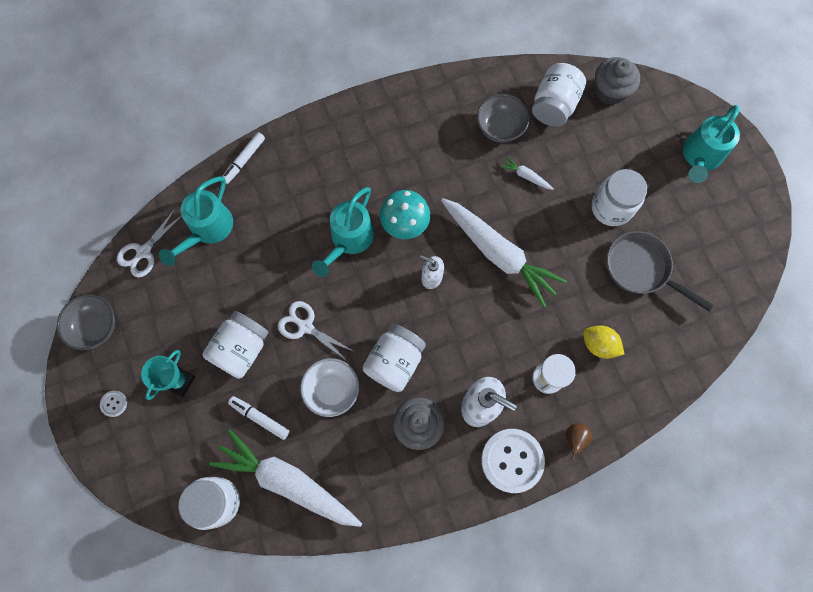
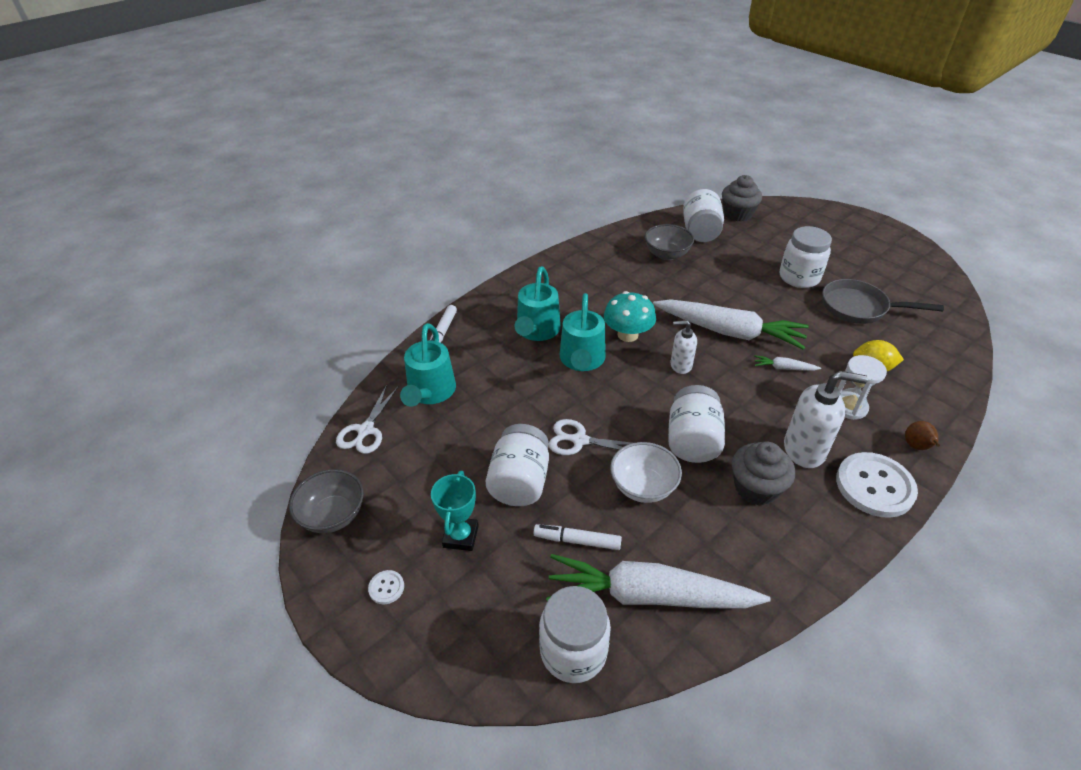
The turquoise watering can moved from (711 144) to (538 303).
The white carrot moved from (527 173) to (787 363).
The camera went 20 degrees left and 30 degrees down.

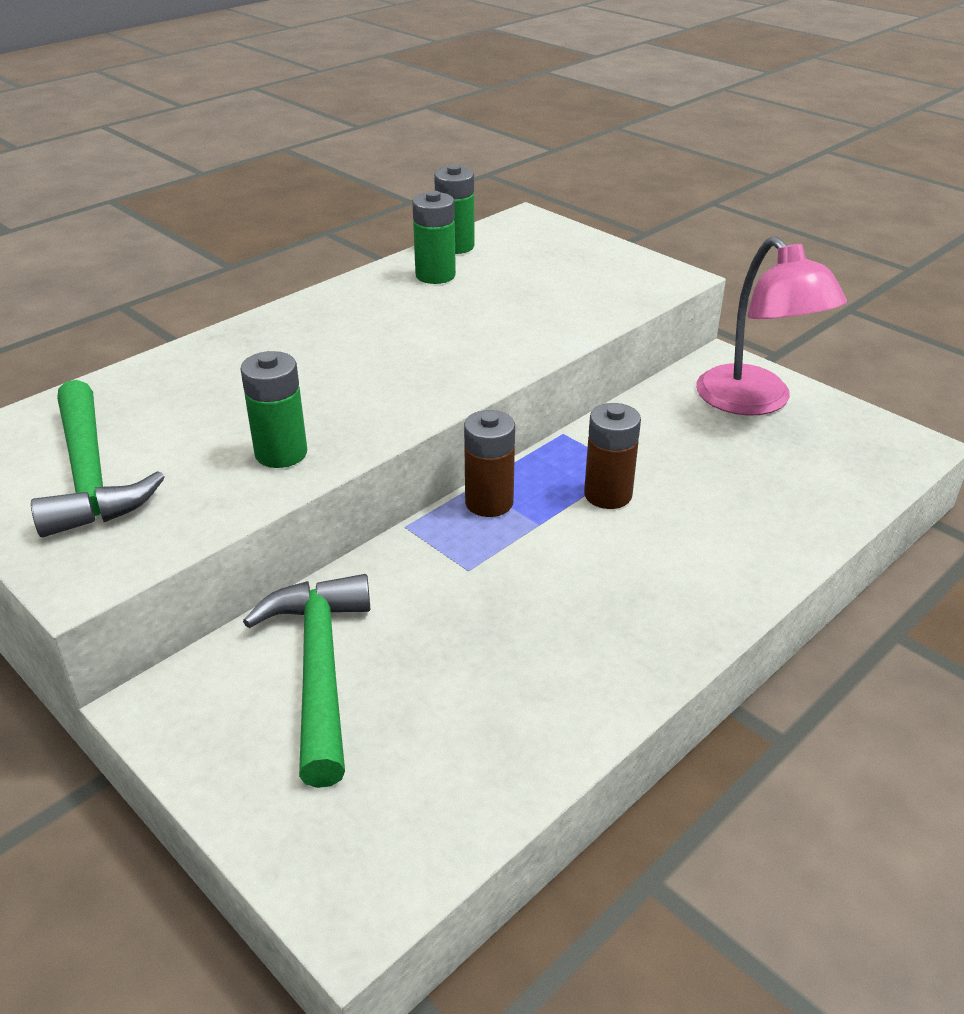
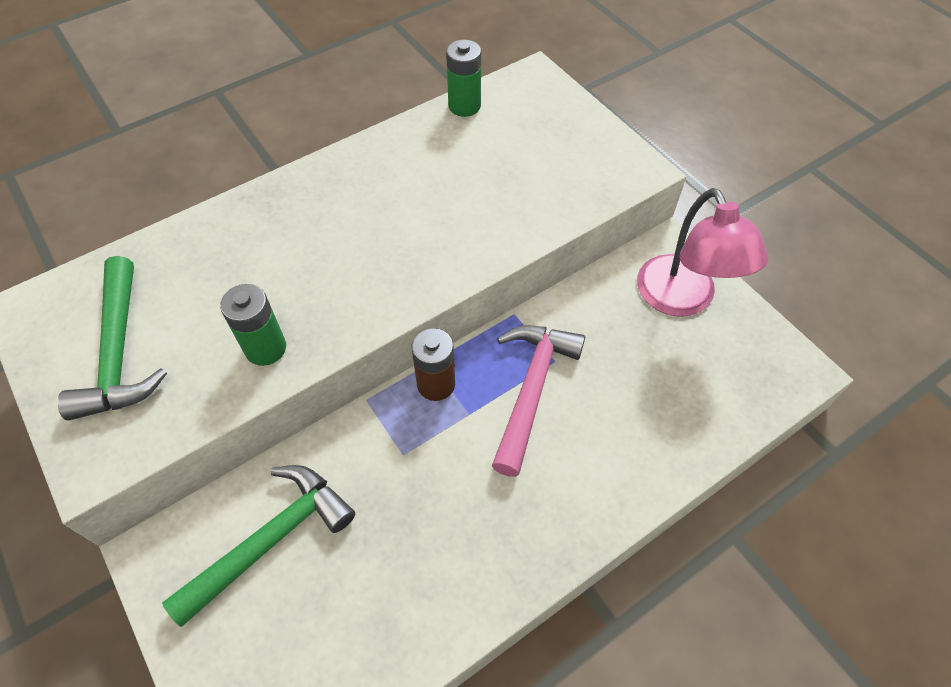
The green battery at (434 237) disappeared.
The brown battery at (612 456) was replaced by the pink hammer at (538 401).
The green hammer at (306 681) turned 45 degrees clockwise.
The camera went 10 degrees right and 20 degrees up.

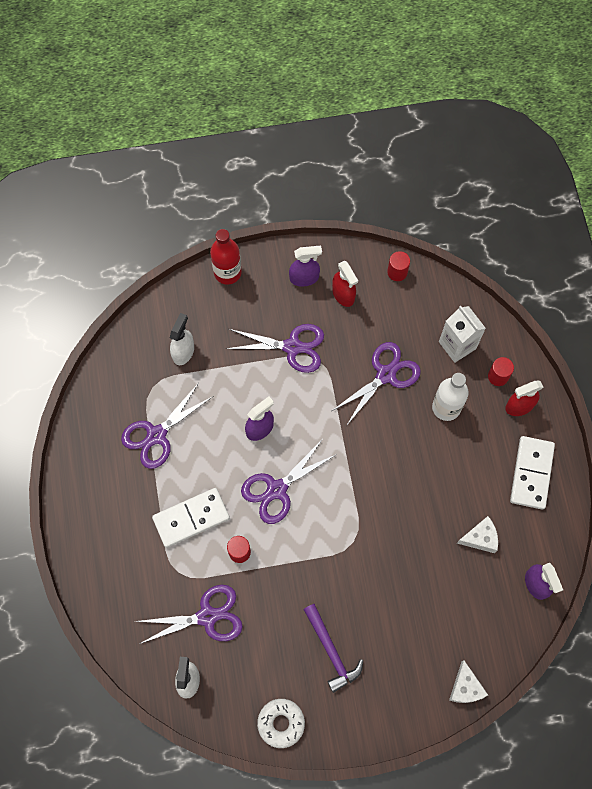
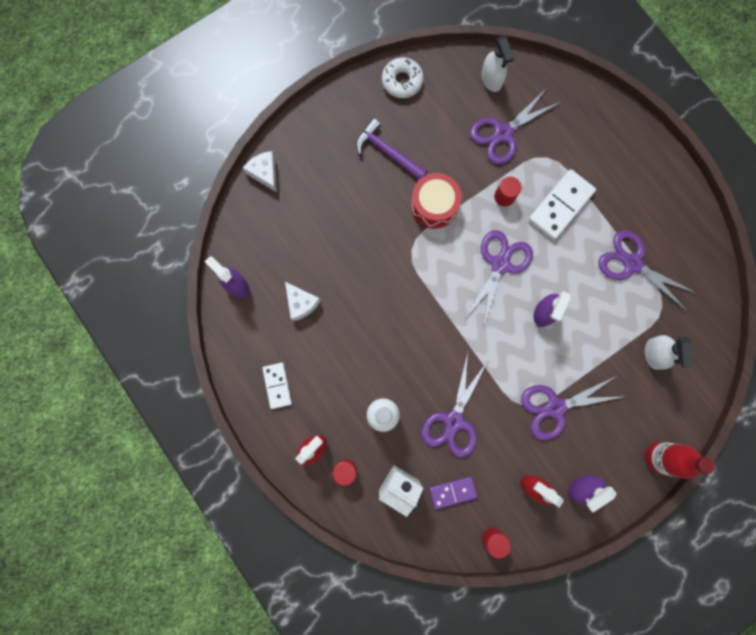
The purple scissors at (167 426) turned 75 degrees counterclockwise.
The white domino at (532 473) changed to 0.61 times the size.
The white cheese at (477 534) turned 90 degrees counterclockwise.
The red drum at (436 201) appeared.
The purple domino at (453 492) appeared.
The camera went 155 degrees right and 10 degrees up.

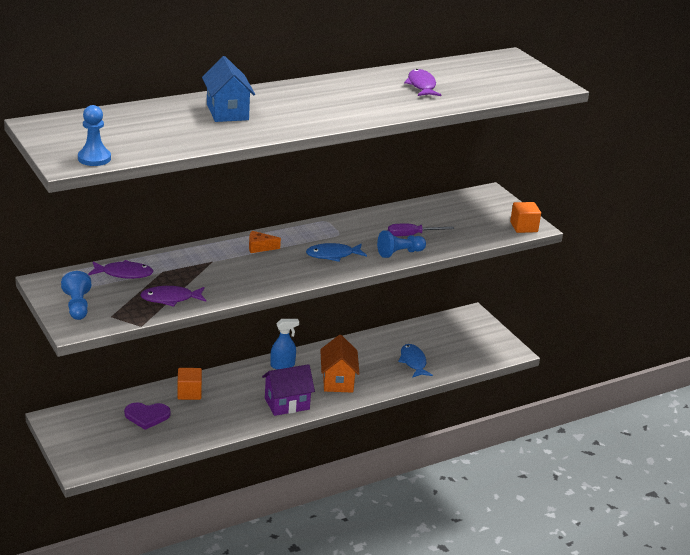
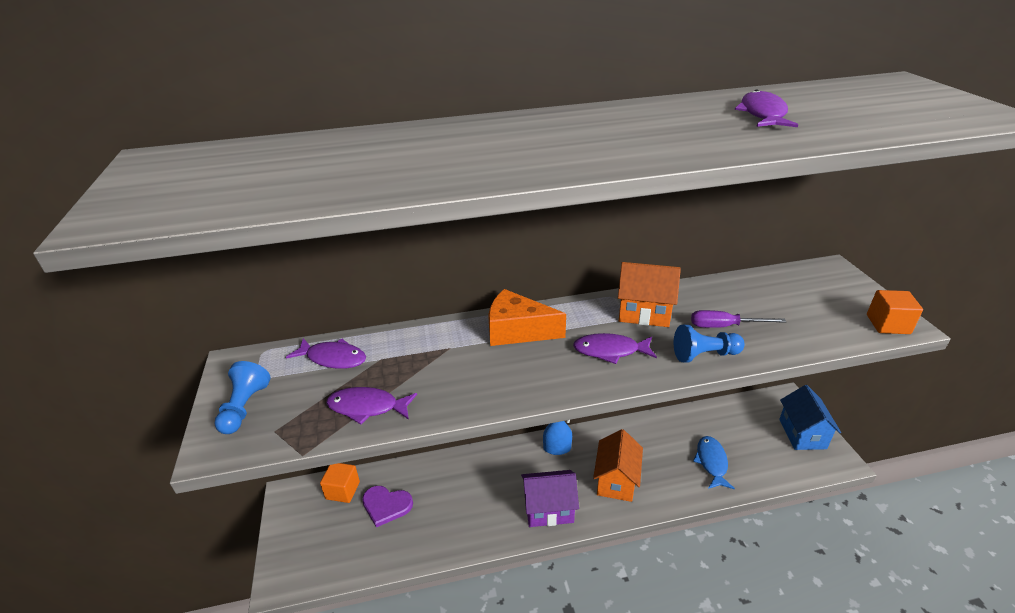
The blue house moved from (228 89) to (810 417).
The blue pawn at (94 135) disappeared.
The orange cheese at (265 242) changed to 1.86 times the size.
The blue fish at (336 252) became the purple fish at (615 348).
The orange cube moved from (190 384) to (340 483).
The orange house at (649 294) appeared.
The camera went 20 degrees right and 5 degrees up.

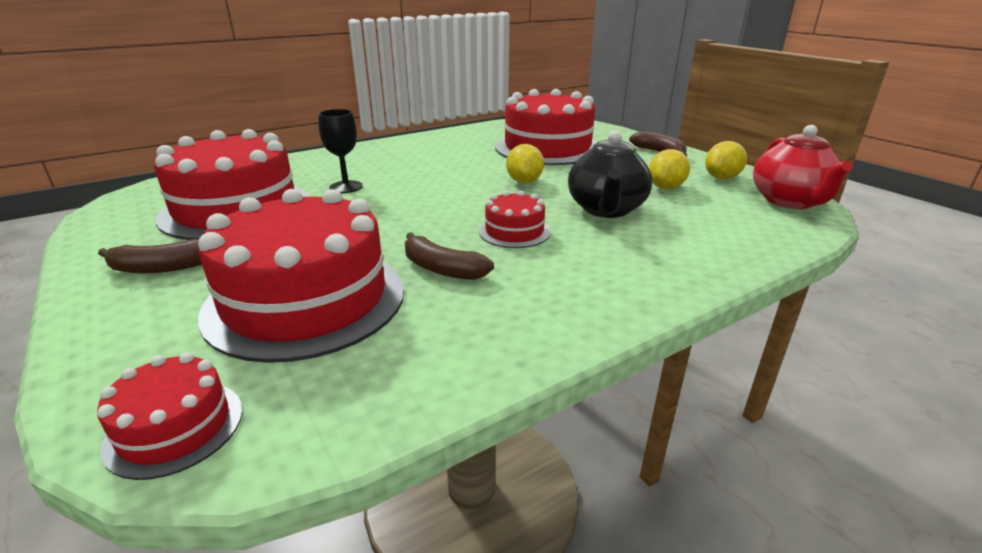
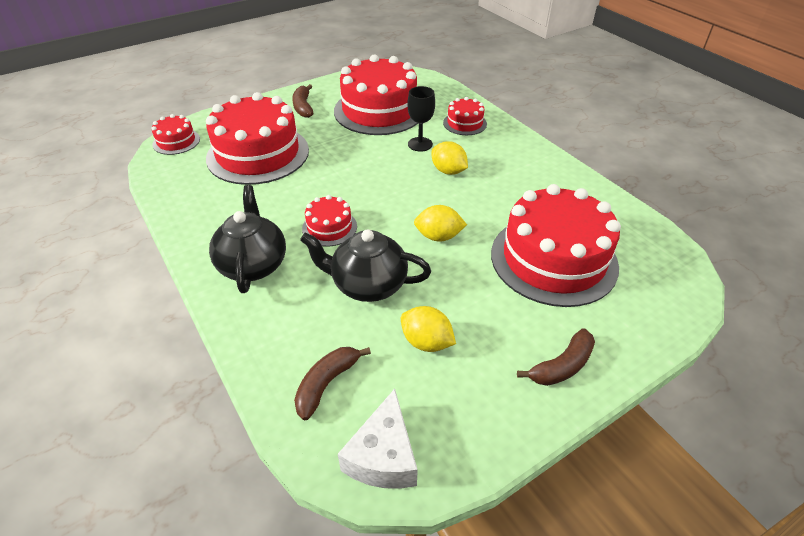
The red teapot at (803 167) was replaced by the white cheese at (378 439).
The yellow lemon moved from (726 160) to (450 158).
The brown banana moved from (449 256) to (332 383).
The red cake at (465 116) appeared.
The black teapot at (247 239) appeared.
The camera went 90 degrees right and 15 degrees up.

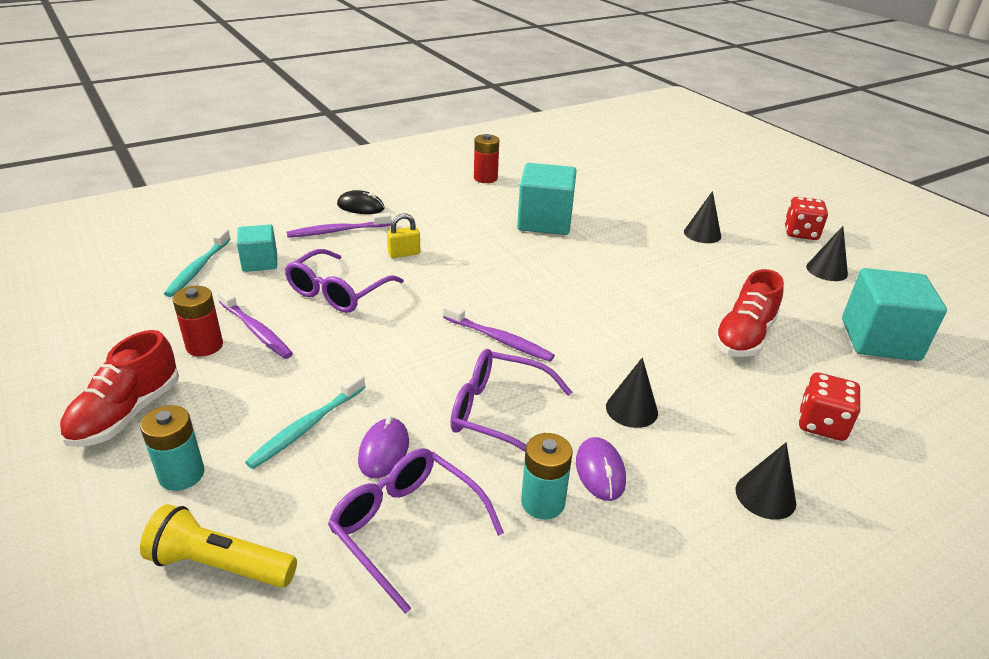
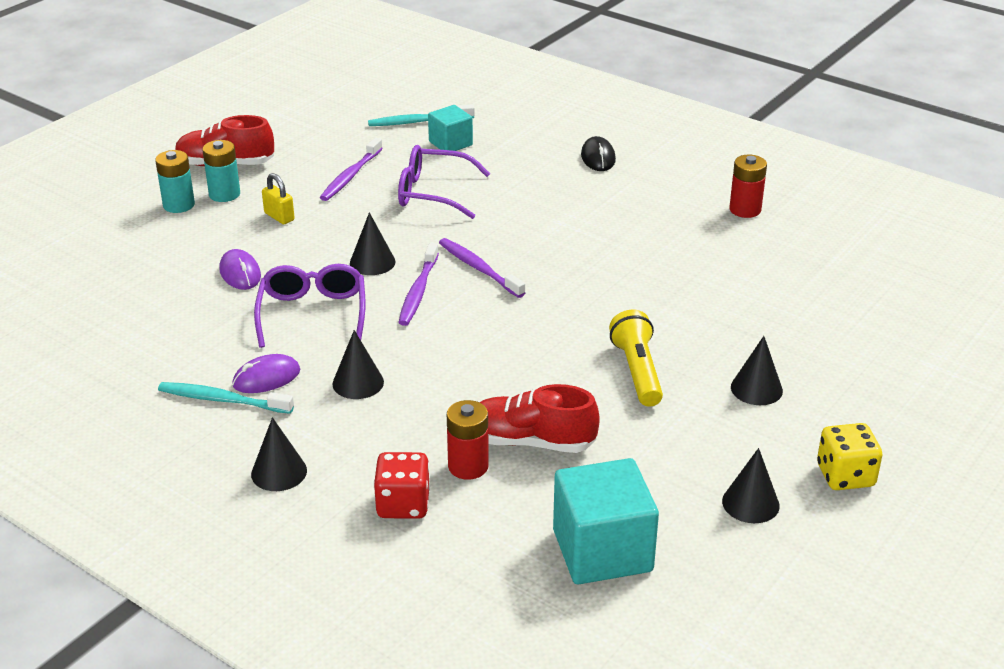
The turquoise cube at (547 199) disappeared.
The red dice at (806 218) became the yellow dice at (849 456).
The purple toothbrush moved from (339 225) to (482 268).
The yellow padlock moved from (403 235) to (278 198).
The red battery moved from (198 321) to (468 440).
The turquoise toothbrush moved from (305 421) to (226 398).
The purple mouse at (383 447) turned 75 degrees clockwise.
The turquoise battery moved from (547 476) to (221 171).
The purple glasses at (416 531) disappeared.
The yellow flashlight moved from (218 546) to (636 358).
The black cone at (373 243) appeared.
The camera went 70 degrees right and 0 degrees up.

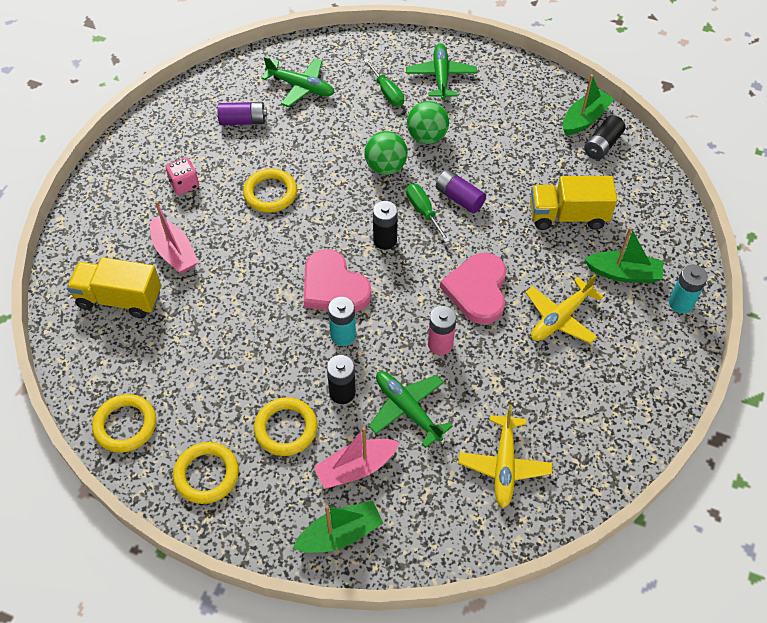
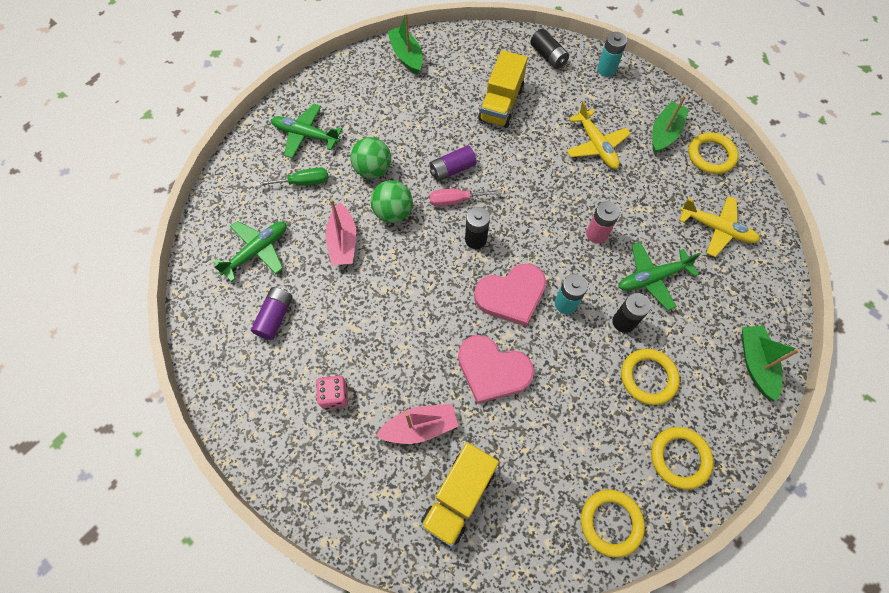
The black battery moved from (605 137) to (549 49).
The yellow ring moved from (270 191) to (713 153).
The green screwdriver at (428 213) became the pink screwdriver at (466 197).
The green boat moved from (623 255) to (670 124).
The pink heart moved from (473 288) to (496 369).
The pink boat moved from (356 458) to (340 232).
The camera went 70 degrees left and 10 degrees up.

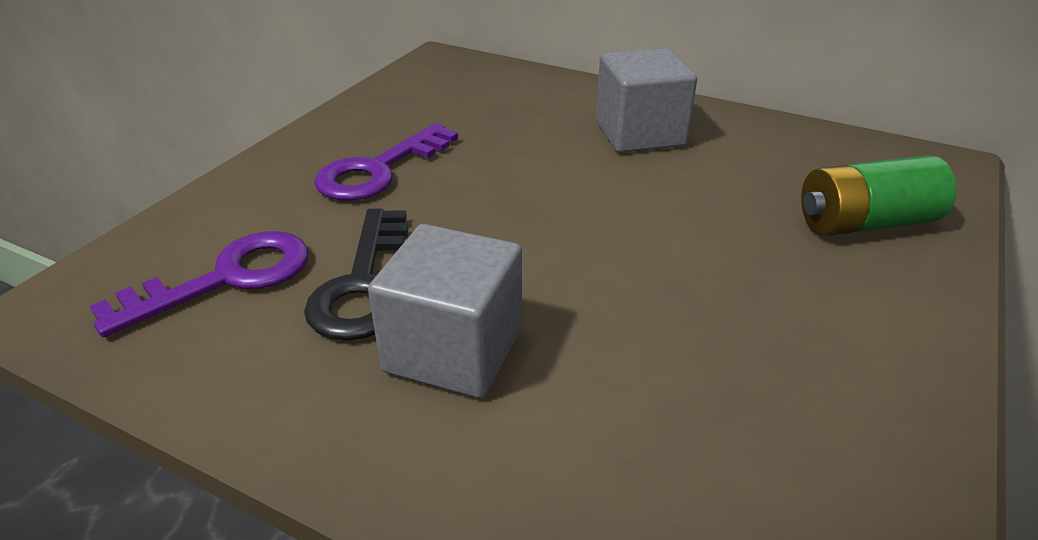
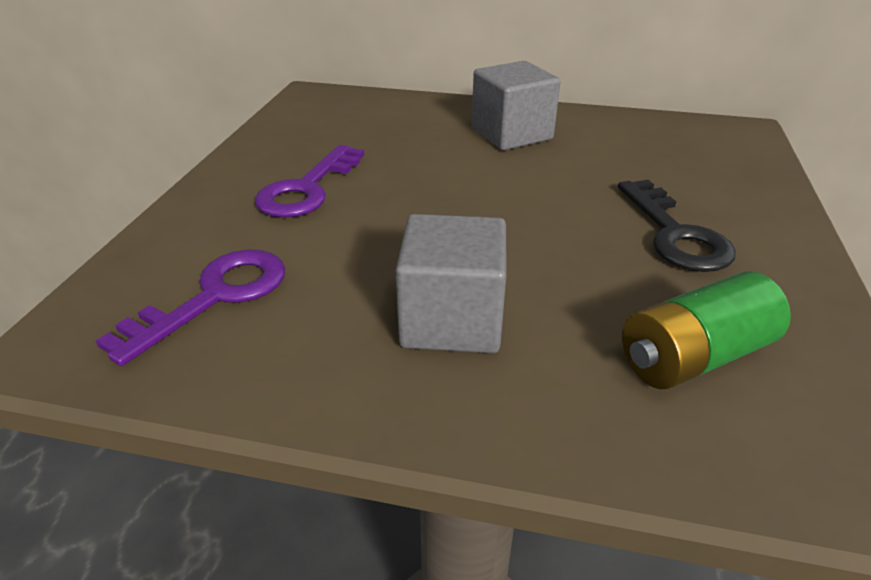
The green battery moved from (878 195) to (706 330).
The black key moved from (356 274) to (677 226).
The camera went 15 degrees left and 0 degrees up.

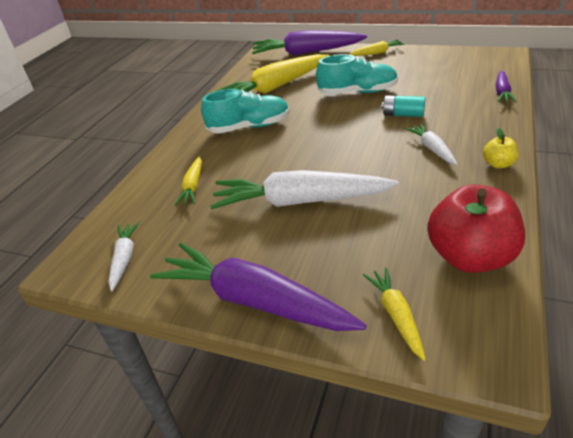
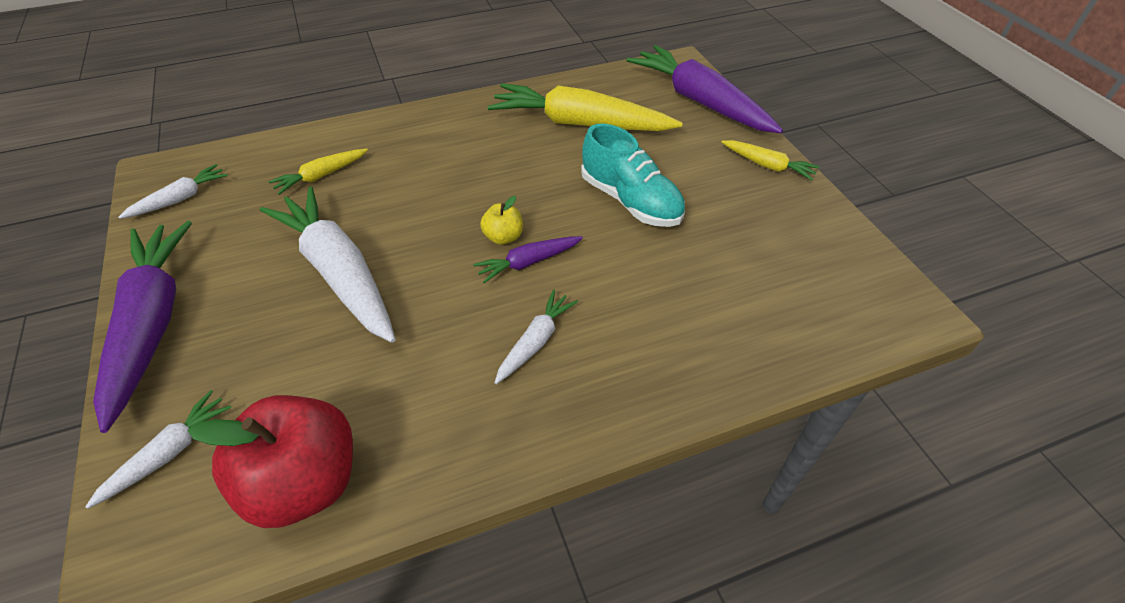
The purple carrot moved from (506 86) to (528 259).
The turquoise shoe at (245 111) disappeared.
The turquoise battery at (403 106) disappeared.
The yellow apple moved from (501 148) to (501 220).
The yellow carrot at (394 314) became the white carrot at (158 449).
The camera went 45 degrees right and 10 degrees up.

